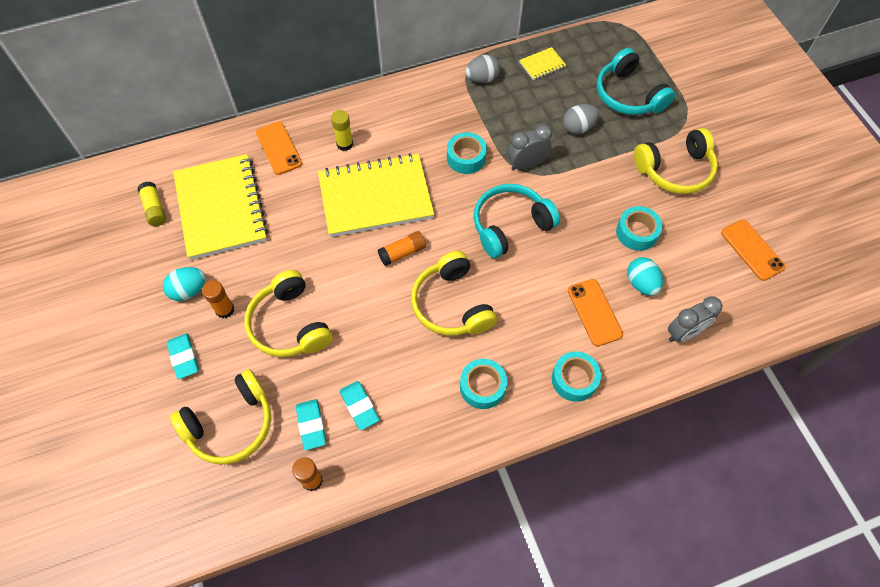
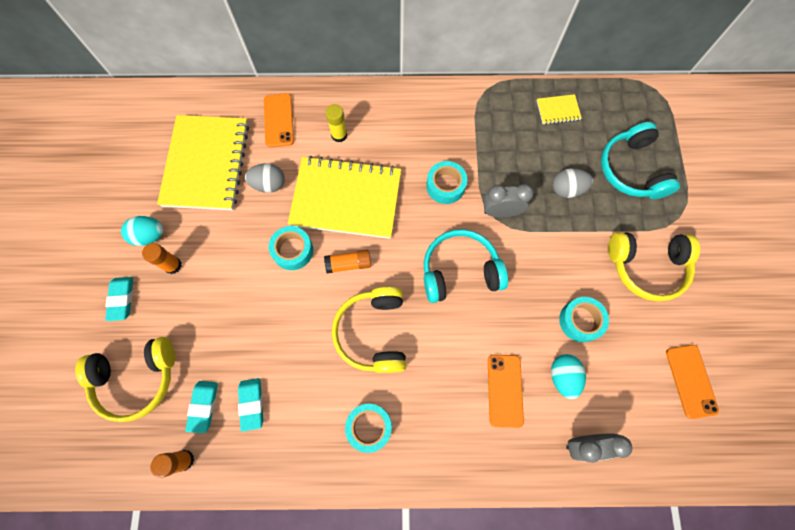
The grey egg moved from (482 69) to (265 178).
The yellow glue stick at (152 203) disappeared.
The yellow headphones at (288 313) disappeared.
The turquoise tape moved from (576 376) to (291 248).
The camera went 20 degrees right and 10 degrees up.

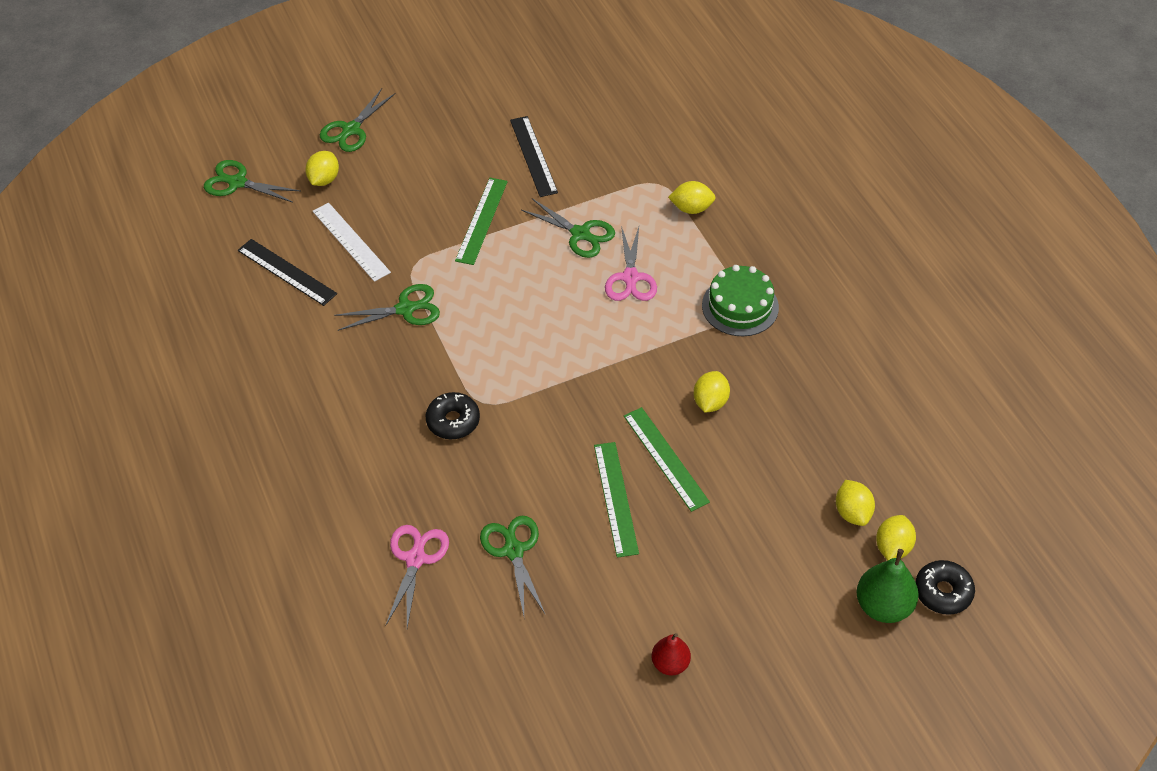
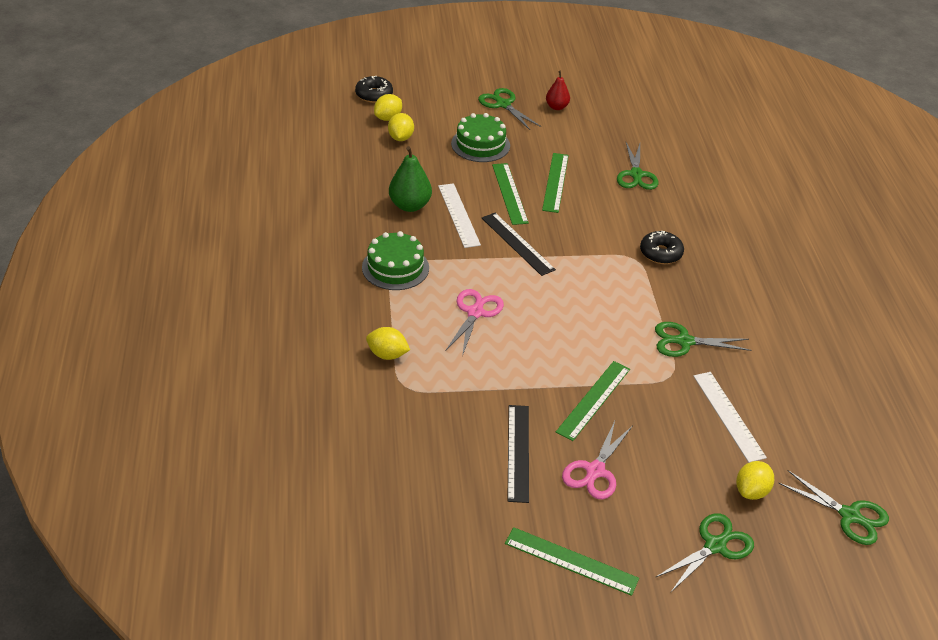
The green scissors moved from (568 228) to (509 109).
The black ruler moved from (287 272) to (519 244).
The yellow lemon at (712 392) was replaced by the white ruler at (459 215).
The pink scissors moved from (417 576) to (597 460).
The green pear moved from (888 586) to (410 179).
The green cake at (480 137) appeared.
The green ruler at (572 561) appeared.
The camera went 165 degrees left and 10 degrees down.

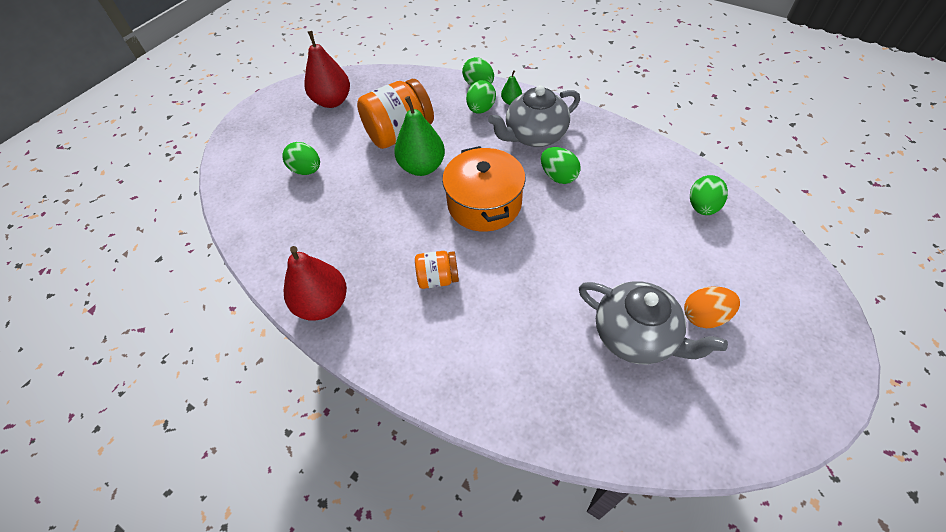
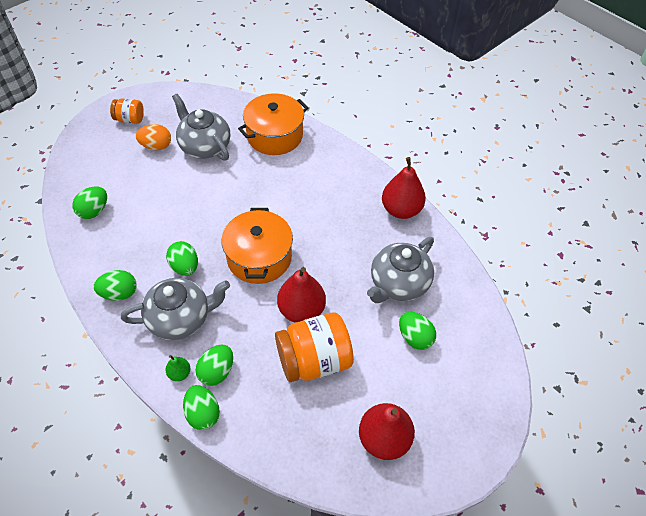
The green pear at (419 136) became the red pear at (301 295).
The orange jar moved from (437 270) to (127 111).
The orange pot at (273 124) appeared.
The grey teapot at (400 270) appeared.
The green egg at (115 285) appeared.
The camera went 170 degrees left and 0 degrees up.

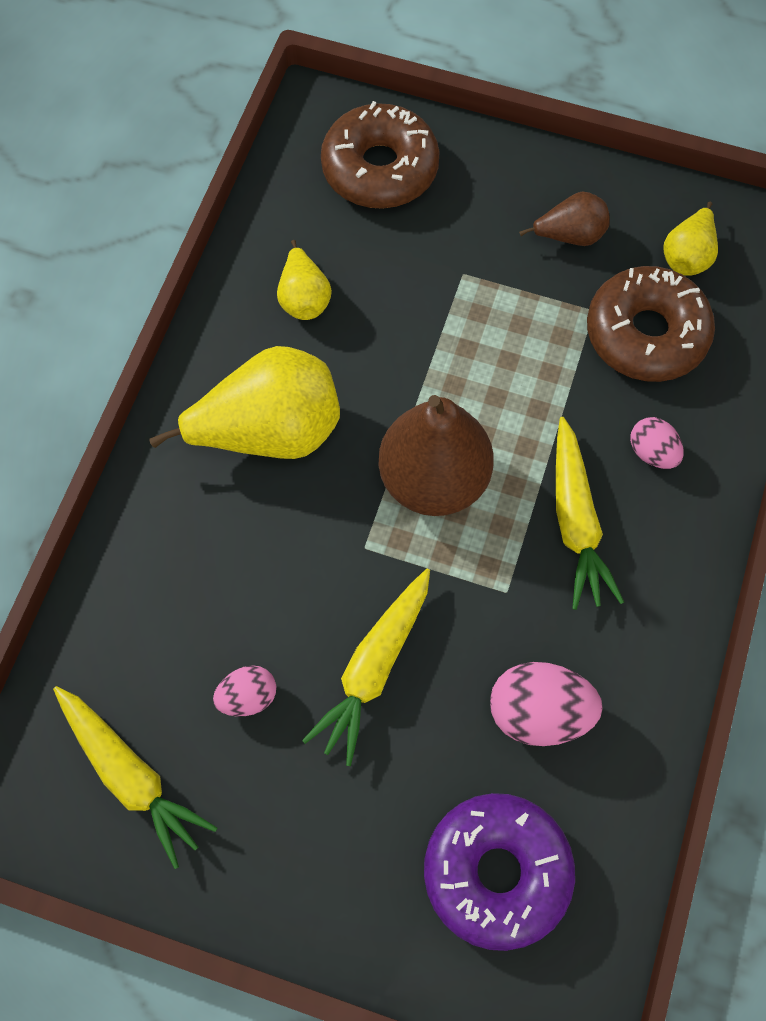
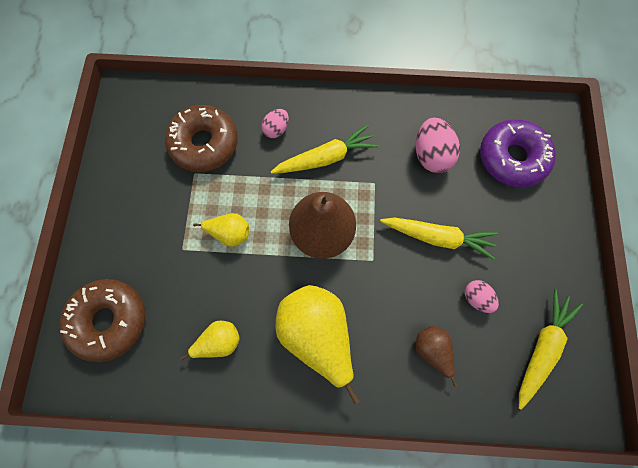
The brown pear moved from (564 218) to (436 356).
The yellow pear moved from (691 239) to (221 230).
The camera went 105 degrees left and 5 degrees up.

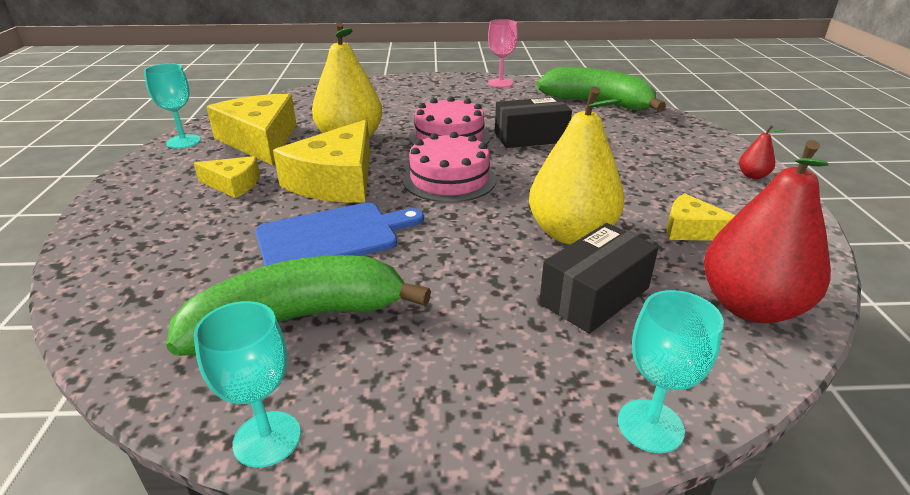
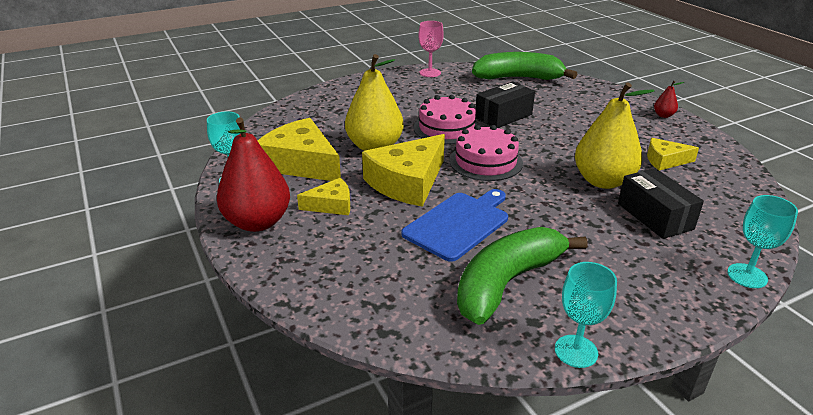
The yellow cheese at (321 161) turned 45 degrees clockwise.
The red pear moved from (767 231) to (253 175).
The black box at (599 278) turned 45 degrees counterclockwise.
The camera went 25 degrees left and 0 degrees up.

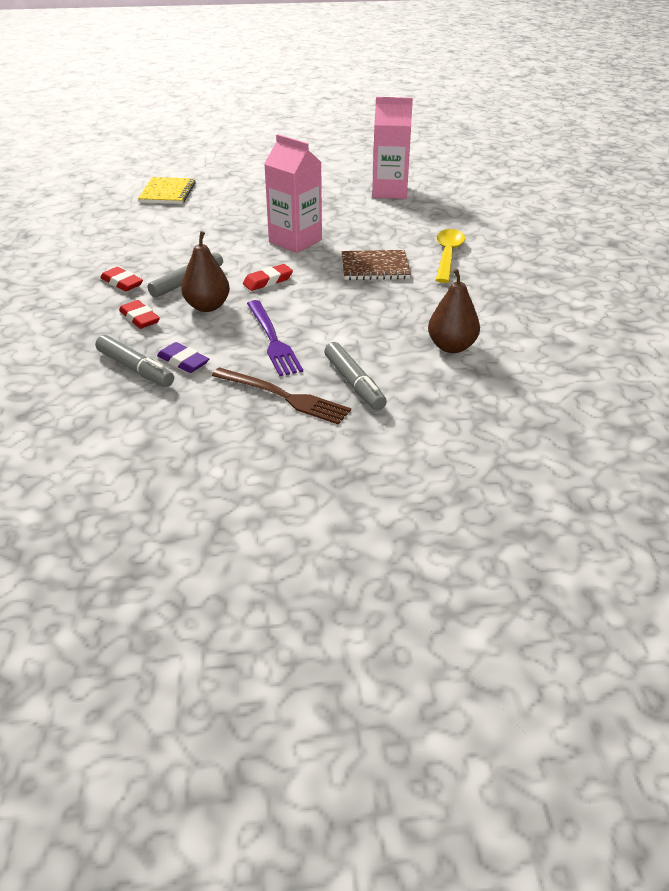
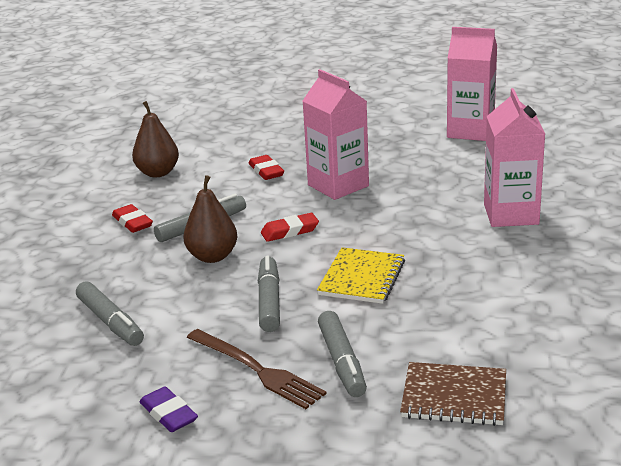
The yellow notebook moved from (167 190) to (361 275).
The yellow spoon at (450 256) was replaced by the pink carton at (514 157).
The brown notebook moved from (376 265) to (453 394).
The brown pear moved from (454 311) to (155 139).
The red eraser moved from (139 314) to (266 167).
The purple fork at (275 338) was replaced by the grey marker at (269 293).
The purple eraser moved from (183 357) to (168 409).
The camera went 15 degrees right and 10 degrees down.

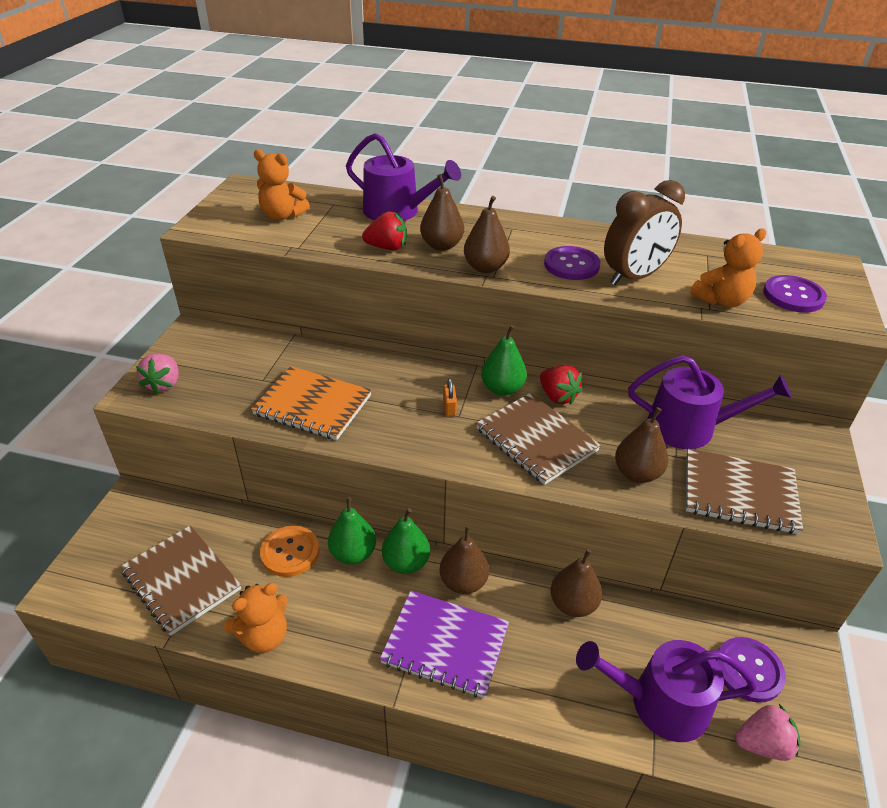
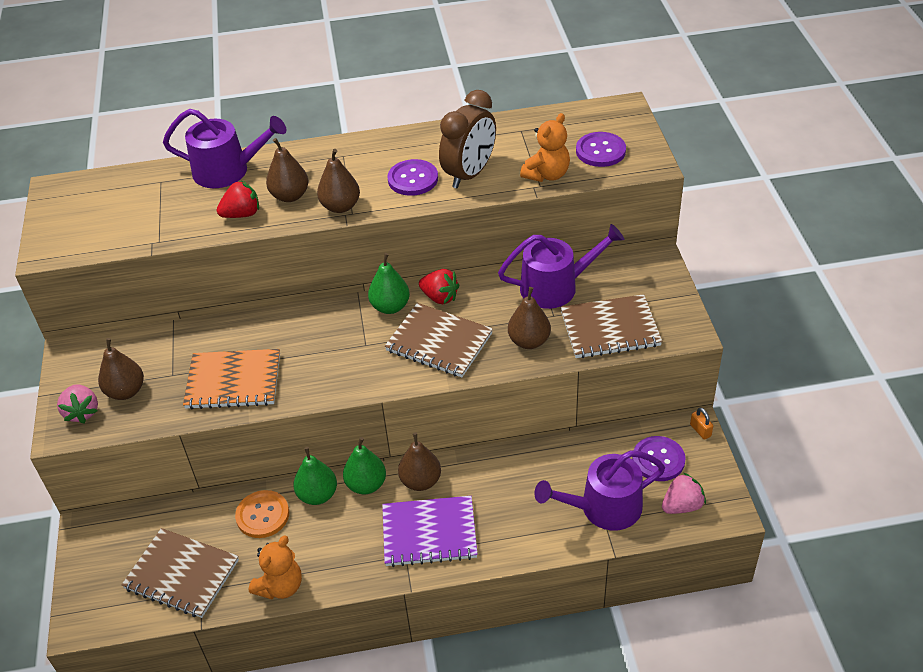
The orange teddy bear at (282 185) disappeared.
The orange padlock moved from (450 397) to (701 424).
The brown pear moved from (576 583) to (121 369).
The camera went 20 degrees left and 5 degrees up.

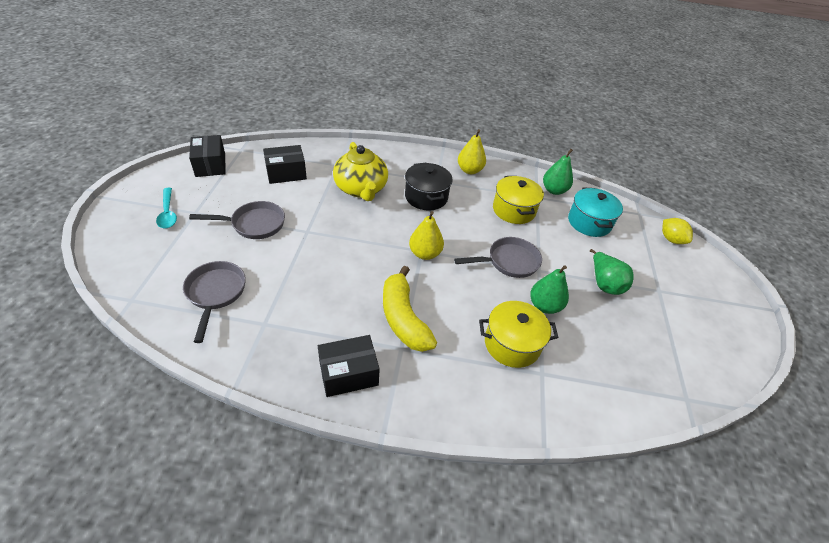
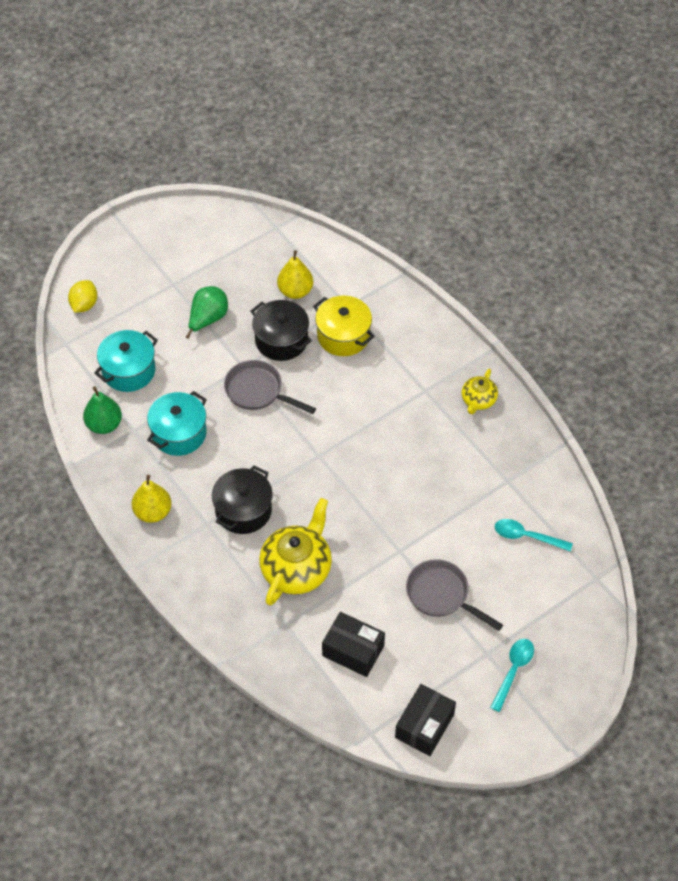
The yellow pot at (518 200) became the turquoise pot at (177 423).
The yellow pear moved from (426 235) to (295 274).
The grey pan at (214 302) was replaced by the turquoise spoon at (534 535).
The green pear at (549 289) was replaced by the black pot at (281 330).
The yellow banana at (410 309) disappeared.
The black box at (349 366) was replaced by the yellow teapot at (480 391).
The camera went 130 degrees left and 10 degrees up.

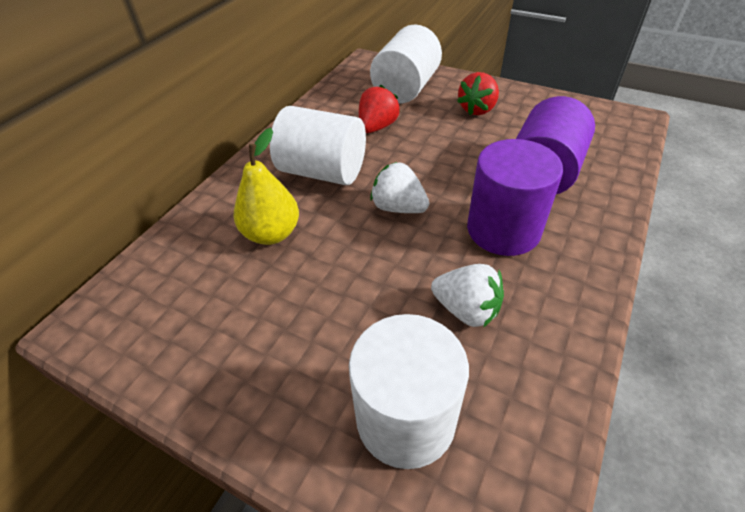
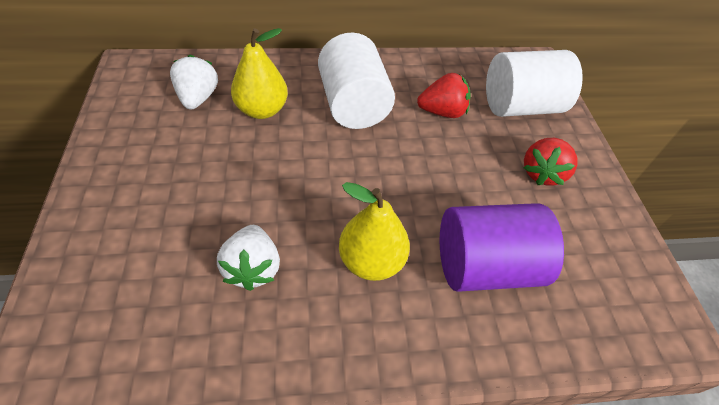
The red strawberry at (478 93) turned 60 degrees counterclockwise.
The purple cylinder at (515 197) was replaced by the yellow pear at (374 231).
The white strawberry moved from (399 187) to (194 82).
The white cylinder at (409 391) disappeared.
The camera went 50 degrees right and 5 degrees up.

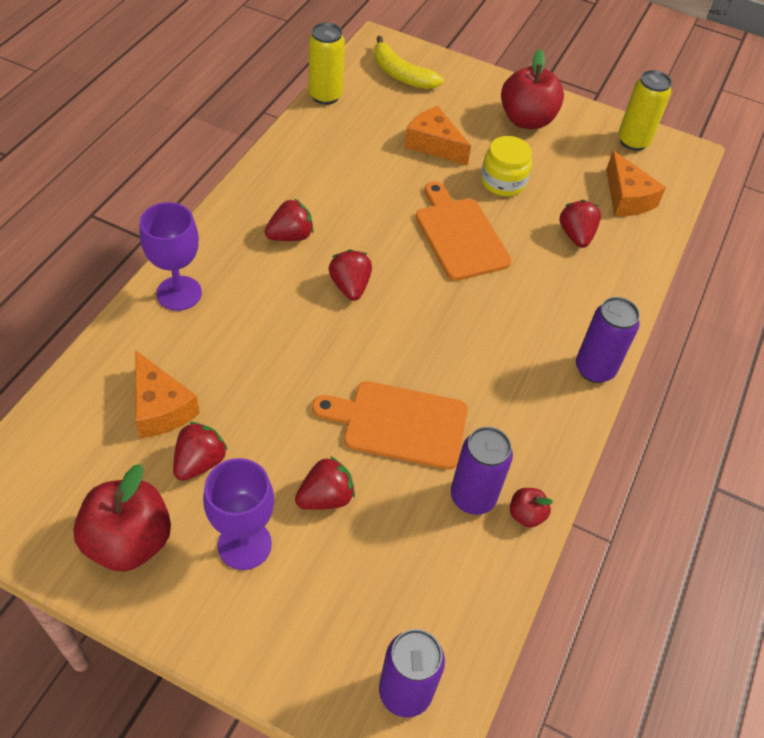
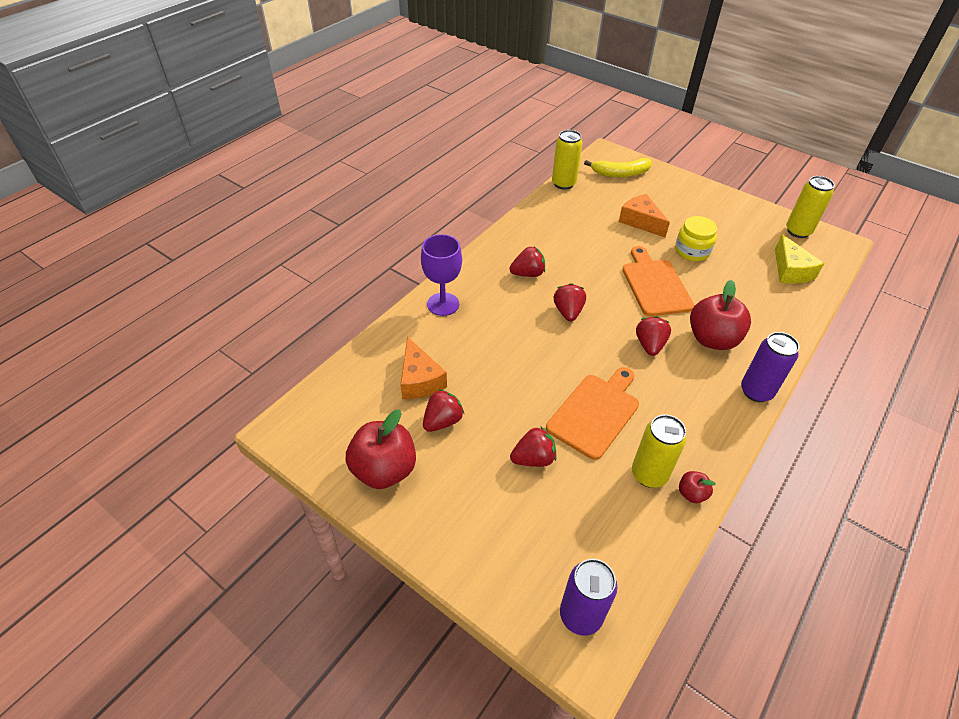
The yellow banana at (409 62) turned 60 degrees counterclockwise.
The red apple moved from (532 89) to (720 315).
The orange cheese at (636 183) became the yellow cheese at (799 258).
The red strawberry moved from (580 224) to (653 336).
The orange cutting board at (390 425) turned 105 degrees clockwise.
The purple can at (482 471) became the yellow can at (659 451).
The purple goblet at (238 514) disappeared.
The camera went 15 degrees right and 5 degrees down.

